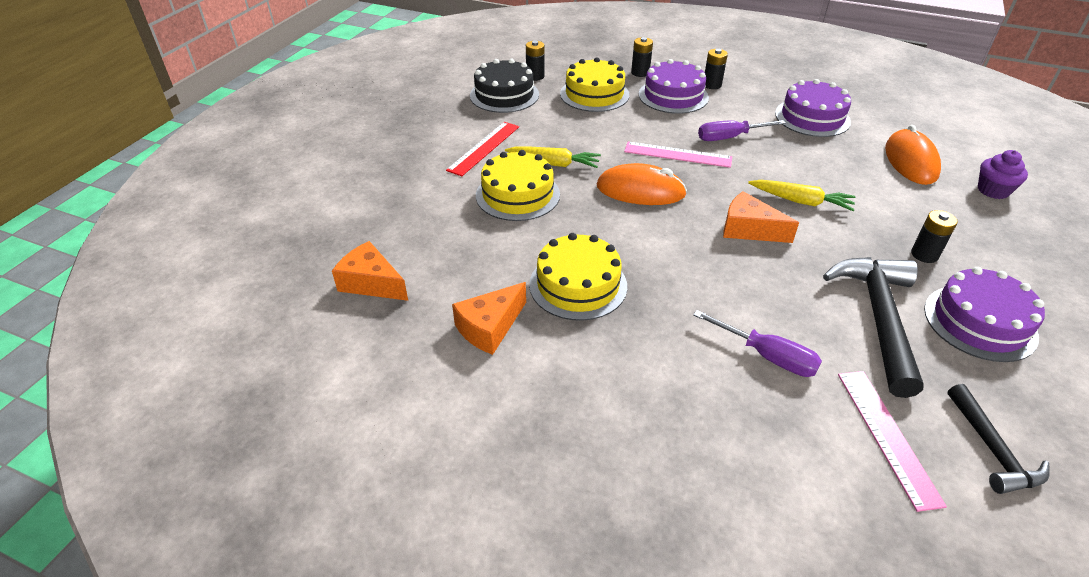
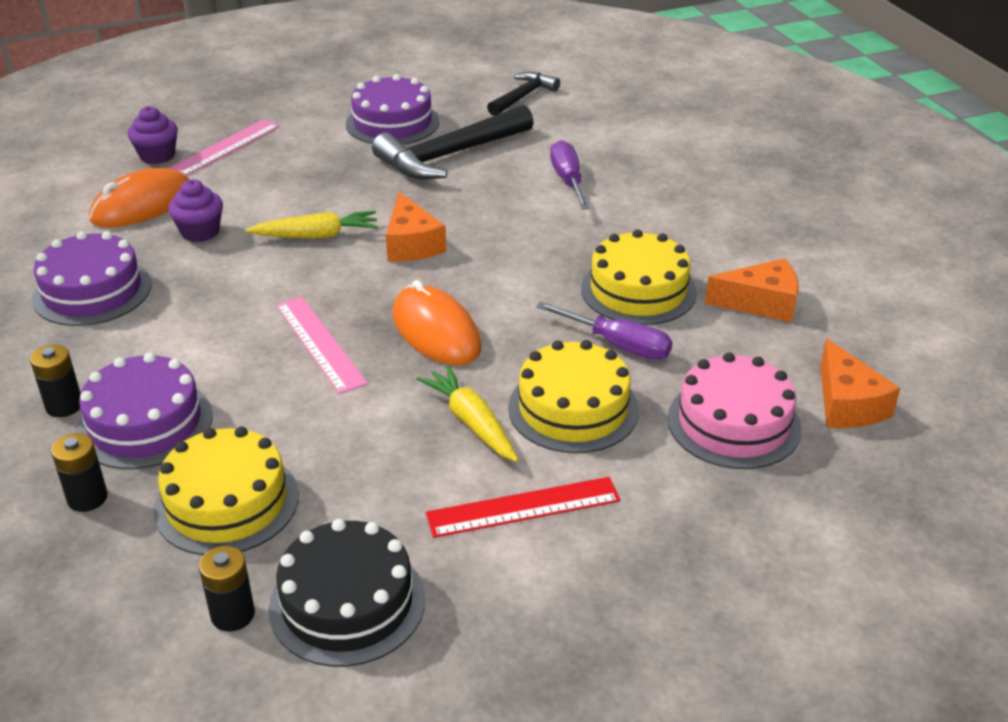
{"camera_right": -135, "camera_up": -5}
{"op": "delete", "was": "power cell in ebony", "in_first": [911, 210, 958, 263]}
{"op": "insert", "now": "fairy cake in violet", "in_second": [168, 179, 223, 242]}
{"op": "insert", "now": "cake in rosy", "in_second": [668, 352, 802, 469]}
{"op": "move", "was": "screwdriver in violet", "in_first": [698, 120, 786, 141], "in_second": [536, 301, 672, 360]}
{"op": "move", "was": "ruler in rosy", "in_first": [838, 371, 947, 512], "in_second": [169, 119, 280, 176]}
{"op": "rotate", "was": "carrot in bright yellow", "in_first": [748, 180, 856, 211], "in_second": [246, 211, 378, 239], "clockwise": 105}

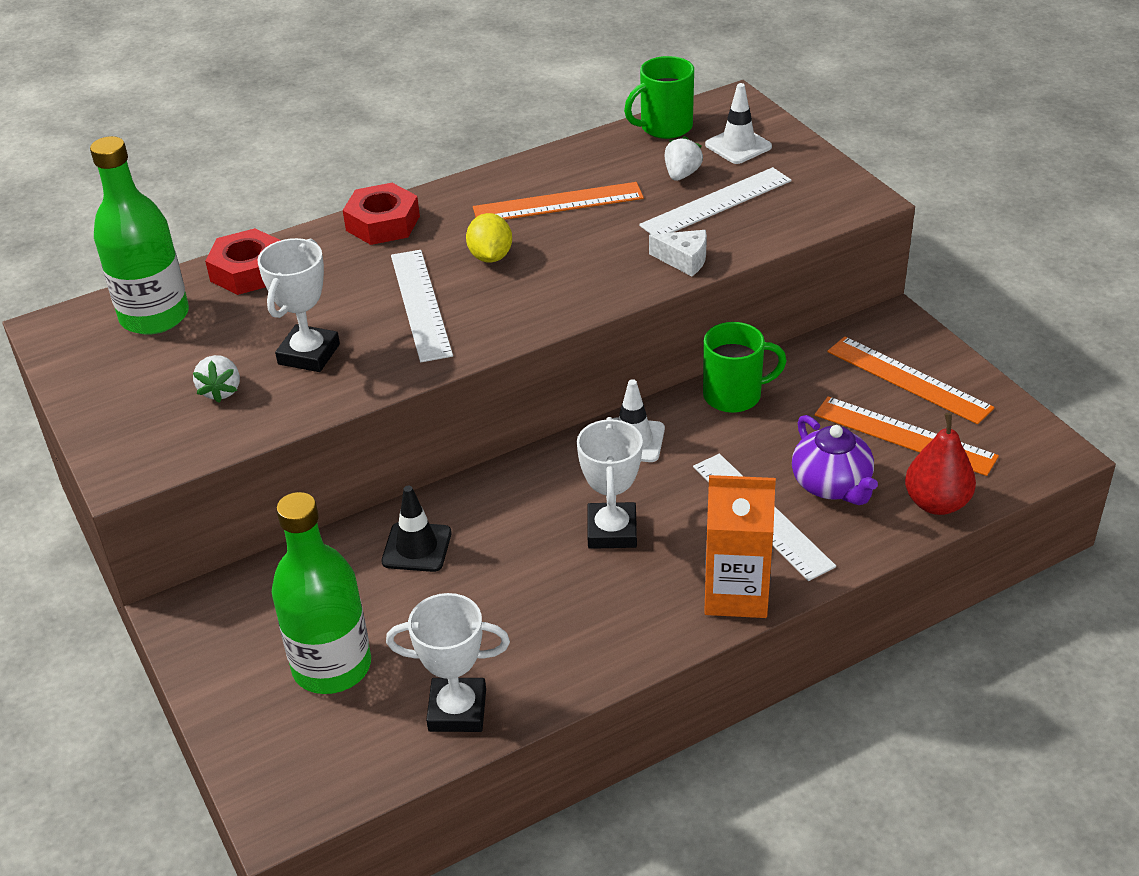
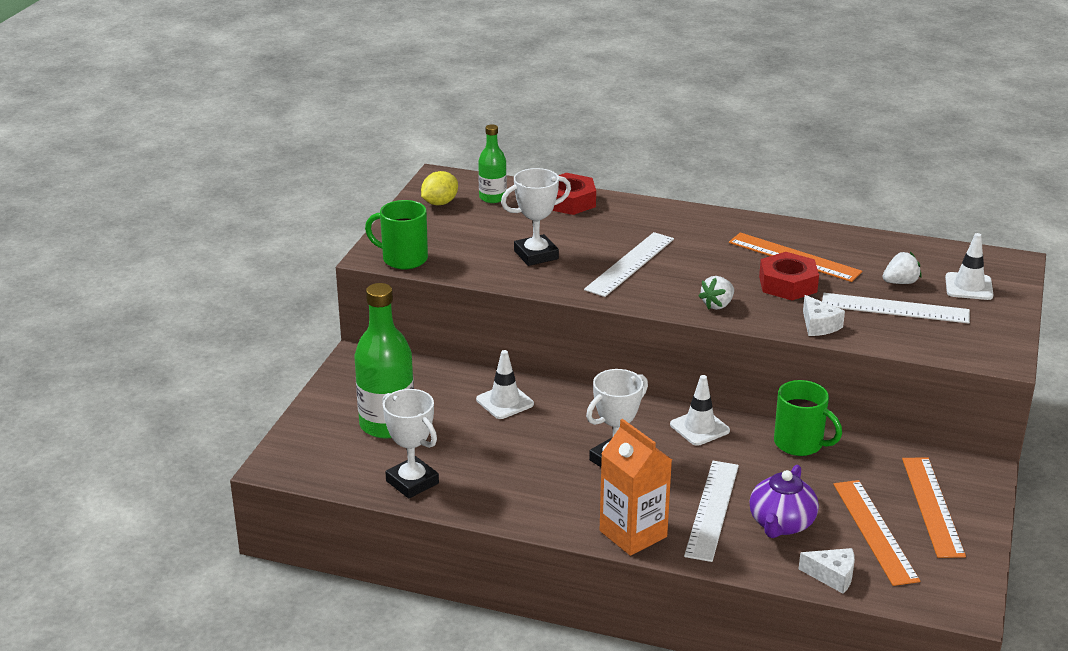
{"camera_right": 45, "camera_up": -10}
{"op": "move", "was": "strawberry in white", "in_first": [193, 355, 240, 403], "in_second": [698, 276, 734, 310]}
{"op": "move", "was": "nut in crimson", "in_first": [343, 183, 420, 245], "in_second": [759, 252, 819, 300]}
{"op": "move", "was": "lemon in bright yellow", "in_first": [466, 213, 512, 263], "in_second": [421, 171, 458, 205]}
{"op": "move", "was": "mug in emerald", "in_first": [624, 56, 694, 139], "in_second": [365, 200, 428, 269]}
{"op": "replace", "was": "pear in crimson", "now": "cheese in white", "in_first": [905, 413, 976, 515], "in_second": [799, 548, 855, 594]}
{"op": "recolor", "was": "safety cone in ebony", "now": "safety cone in white", "in_first": [382, 486, 452, 572], "in_second": [476, 350, 534, 419]}
{"op": "resize", "was": "flask in emerald", "in_first": [90, 136, 189, 335], "in_second": [478, 124, 507, 203], "ratio": 0.56}

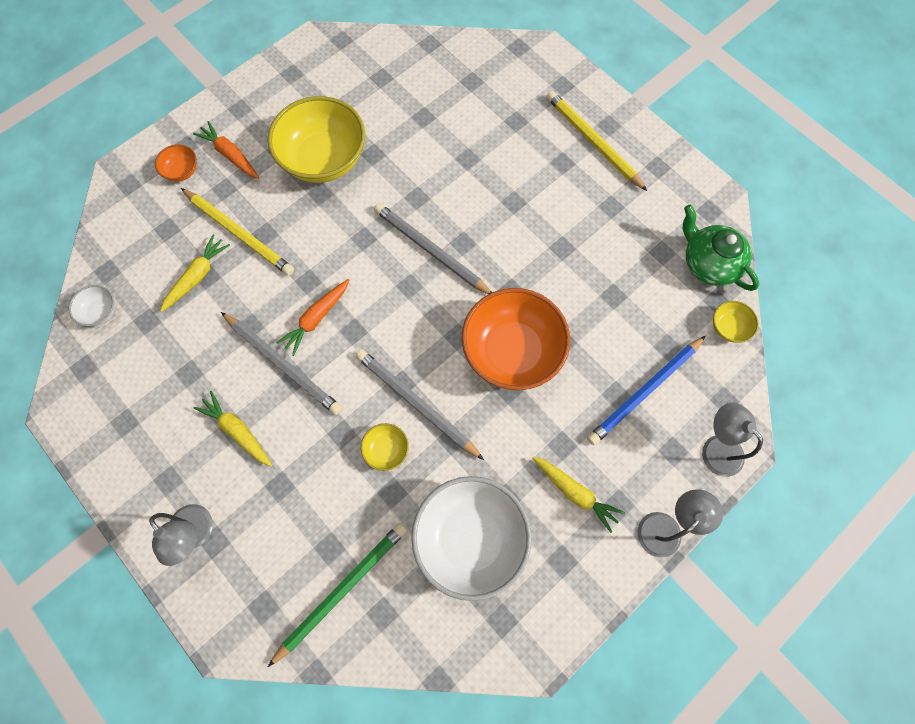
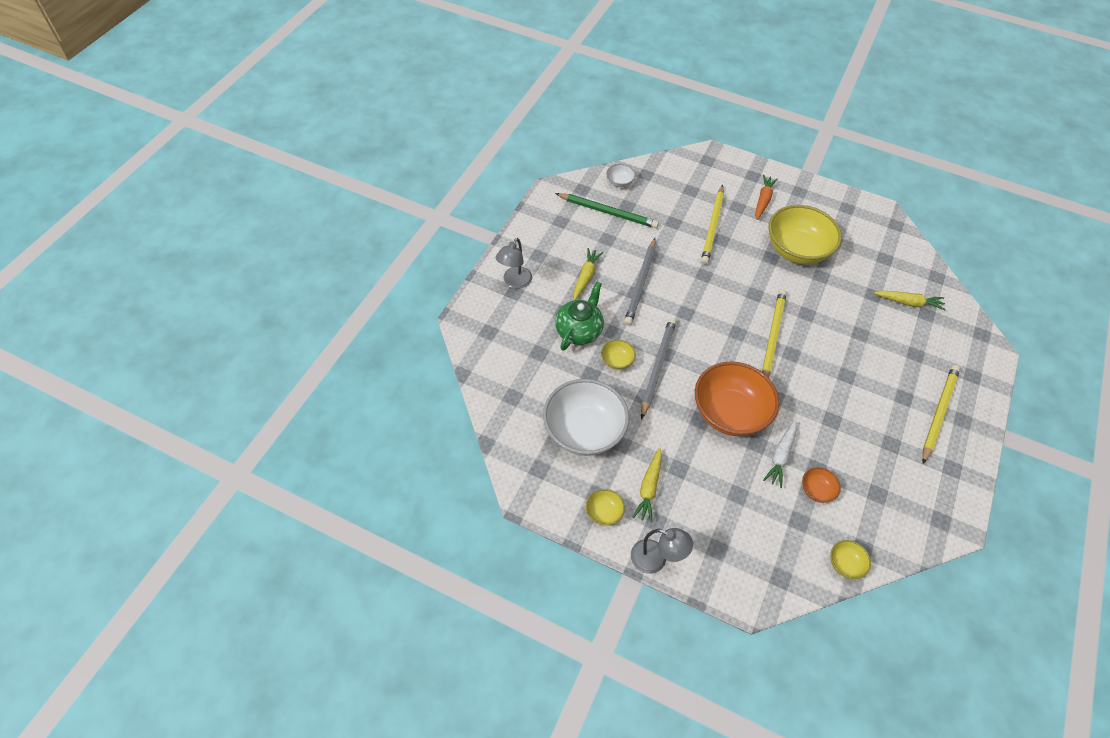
{"camera_right": 65, "camera_up": -15}
{"op": "delete", "was": "carrot in orange", "in_first": [276, 279, 349, 356]}
{"op": "delete", "was": "lead pencil in cobalt", "in_first": [587, 336, 705, 445]}
{"op": "delete", "was": "lamp in ash-grey", "in_first": [702, 402, 763, 477]}
{"op": "insert", "now": "deep dish in bright yellow", "in_second": [586, 489, 625, 526]}
{"op": "insert", "now": "carrot in white", "in_second": [763, 420, 797, 488]}
{"op": "move", "was": "deep dish in orange", "in_first": [155, 144, 197, 181], "in_second": [802, 467, 841, 503]}
{"op": "move", "was": "carrot in bright yellow", "in_first": [160, 234, 230, 312], "in_second": [874, 291, 946, 310]}
{"op": "move", "was": "lead pencil in emerald", "in_first": [268, 523, 407, 667], "in_second": [555, 193, 659, 228]}
{"op": "move", "was": "teapot in emerald", "in_first": [683, 205, 759, 291], "in_second": [555, 282, 604, 350]}
{"op": "recolor", "was": "lead pencil in ash-grey", "now": "lead pencil in bright yellow", "in_first": [374, 203, 492, 294], "in_second": [762, 289, 787, 377]}

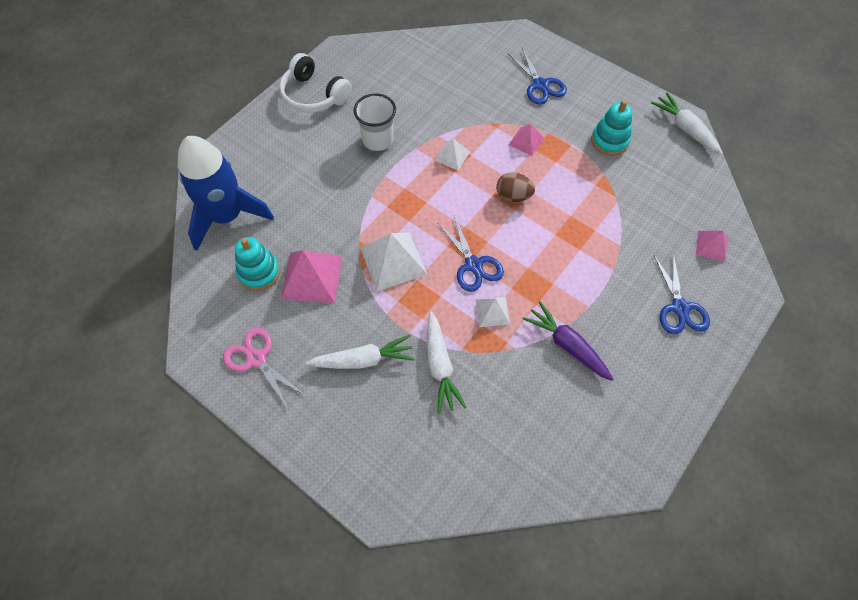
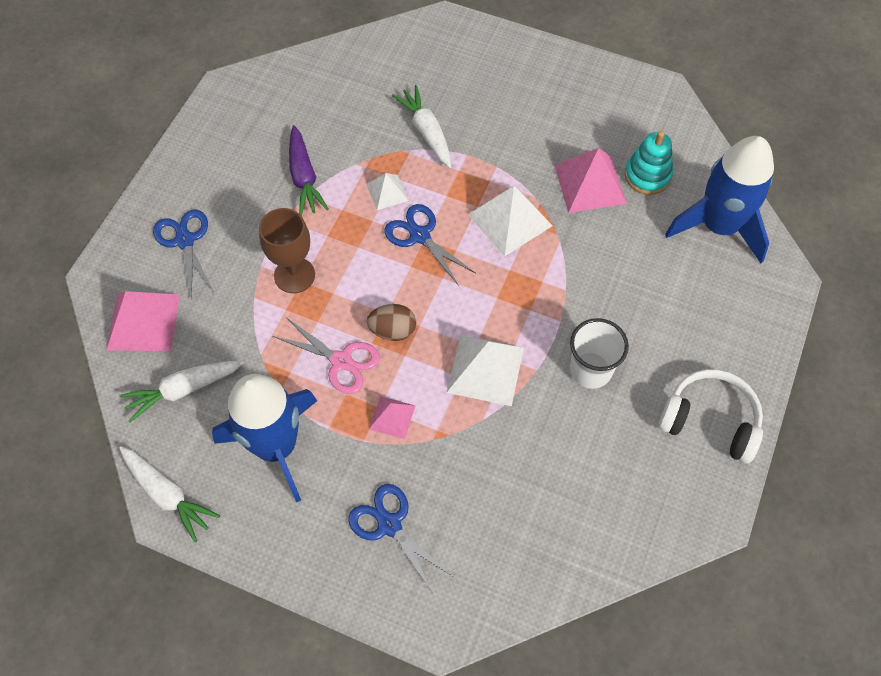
{"camera_right": 165, "camera_up": 0}
{"op": "insert", "now": "goblet in dark brown", "in_second": [259, 208, 315, 293]}
{"op": "move", "was": "scissors in rosy", "in_first": [223, 328, 306, 408], "in_second": [273, 318, 380, 394]}
{"op": "move", "was": "carrot in white", "in_first": [306, 335, 415, 369], "in_second": [120, 361, 244, 422]}
{"op": "replace", "was": "stacking rings in teal", "now": "spaceship in cobalt", "in_first": [591, 100, 632, 156], "in_second": [212, 374, 317, 503]}
{"op": "rotate", "was": "carrot in violet", "in_first": [522, 301, 613, 381], "in_second": [289, 125, 329, 216], "clockwise": 45}
{"op": "resize", "was": "pyramid in white", "in_first": [434, 139, 470, 170], "in_second": [446, 335, 524, 406], "ratio": 1.79}
{"op": "resize", "was": "pyramid in rosy", "in_first": [696, 231, 728, 262], "in_second": [106, 291, 180, 351], "ratio": 1.79}

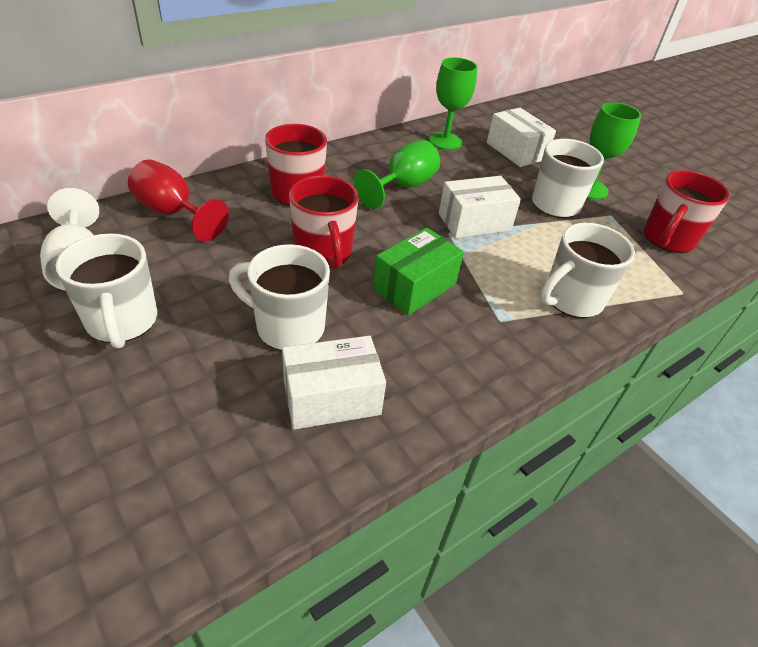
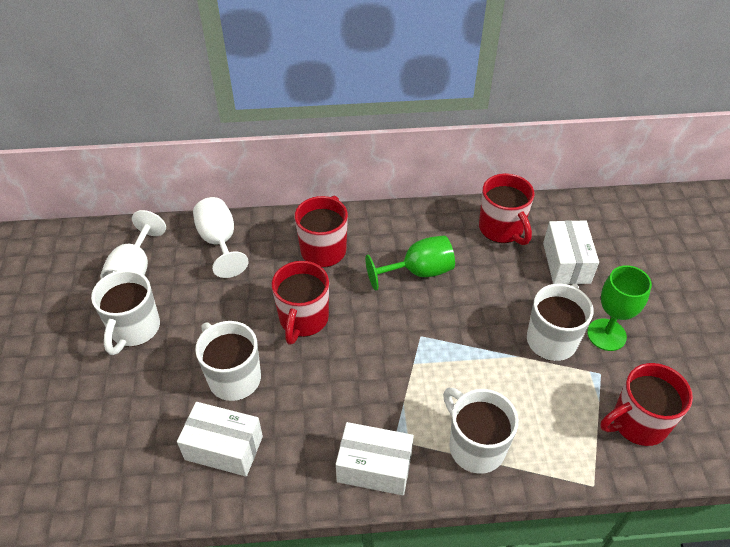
{"camera_right": 35, "camera_up": 5}
{"op": "delete", "was": "parcel in emerald", "in_first": [373, 228, 464, 315]}
{"op": "move", "was": "parcel in white", "in_first": [439, 176, 521, 238], "in_second": [336, 422, 414, 495]}
{"op": "replace", "was": "goblet in emerald", "now": "mug in crimson", "in_first": [429, 57, 477, 150], "in_second": [479, 173, 534, 245]}
{"op": "recolor", "was": "goblet in crimson", "now": "goblet in white", "in_first": [128, 159, 229, 241], "in_second": [193, 197, 249, 278]}
{"op": "rotate", "was": "mug in white", "in_first": [540, 223, 635, 318], "in_second": [443, 388, 519, 474], "clockwise": 60}

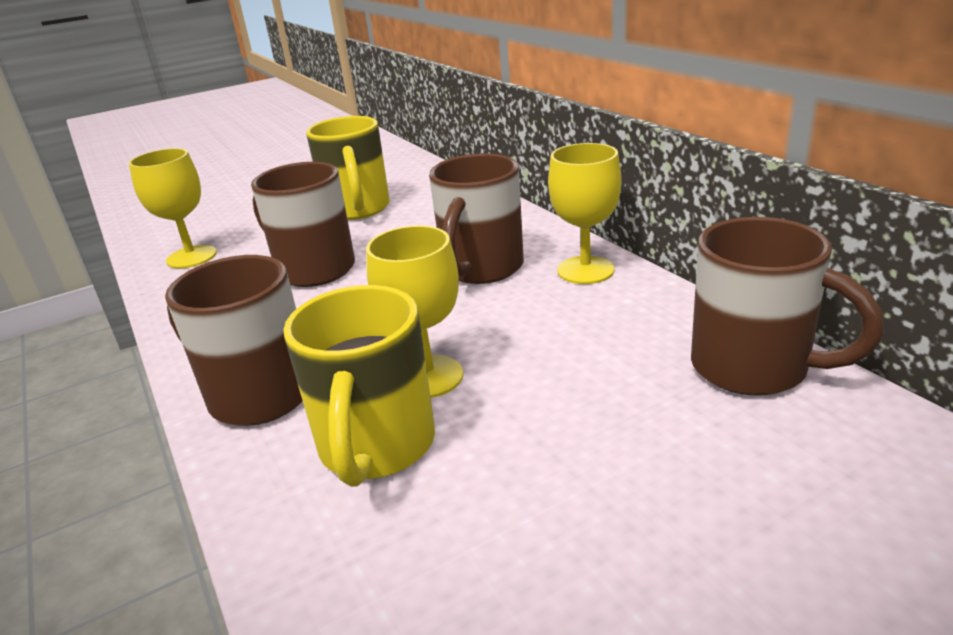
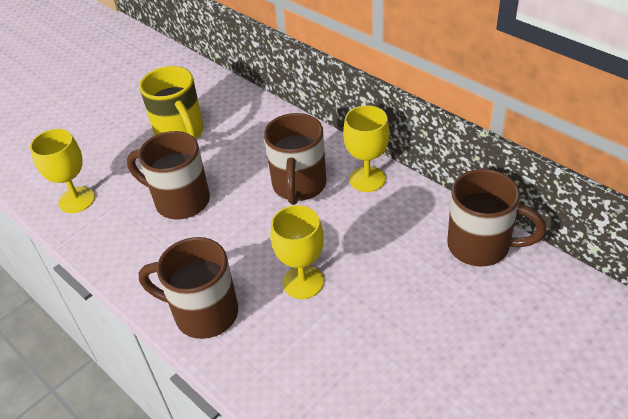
{"camera_right": -15, "camera_up": 15}
{"op": "delete", "was": "mug in bright yellow", "in_first": [283, 285, 435, 487]}

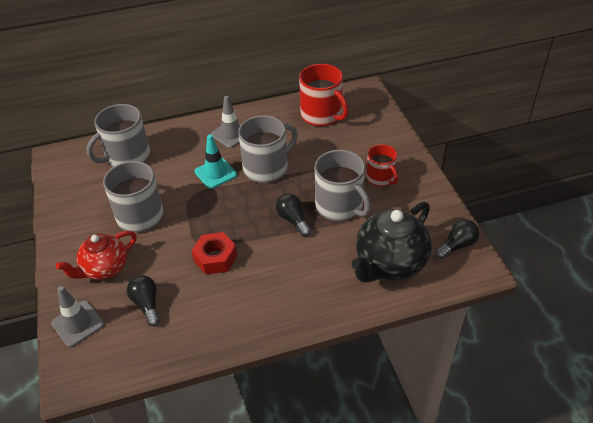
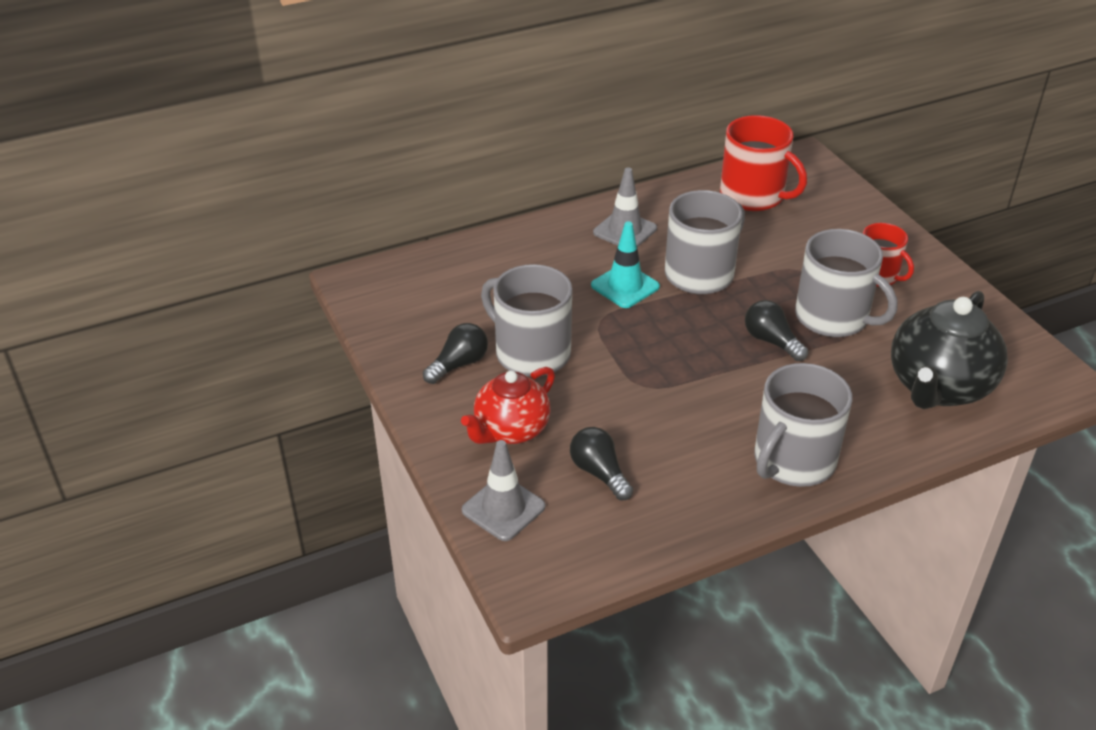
{"camera_right": -10, "camera_up": -5}
{"op": "delete", "was": "nut in crimson", "in_first": [191, 232, 237, 274]}
{"op": "move", "was": "mug in ash-grey", "in_first": [86, 104, 150, 167], "in_second": [754, 363, 852, 487]}
{"op": "move", "was": "lightbulb in ebony", "in_first": [435, 219, 479, 259], "in_second": [423, 323, 488, 384]}

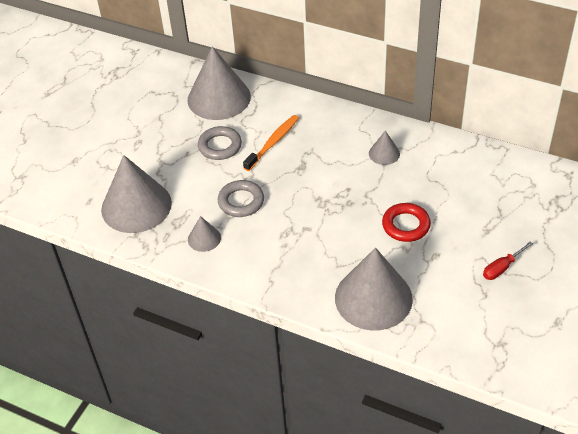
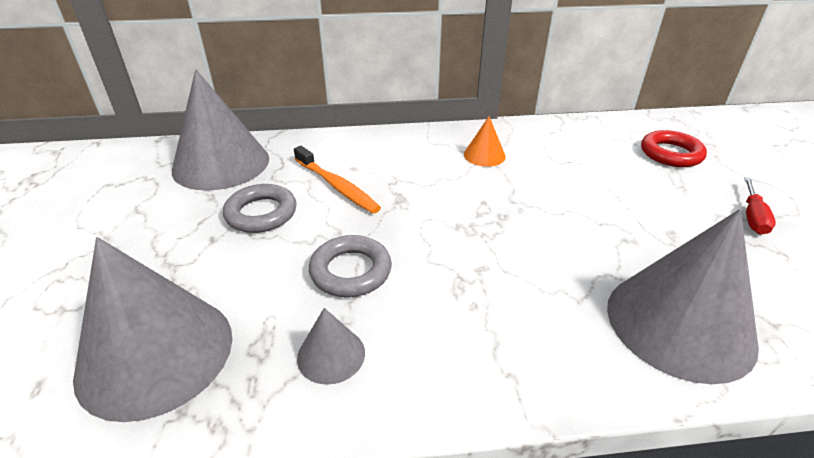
{"camera_right": -35, "camera_up": -10}
{"op": "move", "was": "hoop in crimson", "in_first": [382, 203, 431, 242], "in_second": [641, 130, 707, 167]}
{"op": "recolor", "was": "cone in ash-grey", "now": "cone in orange", "in_first": [369, 130, 400, 165], "in_second": [464, 116, 506, 167]}
{"op": "rotate", "was": "tooth brush in orange", "in_first": [243, 115, 299, 171], "in_second": [294, 146, 381, 213], "clockwise": 135}

